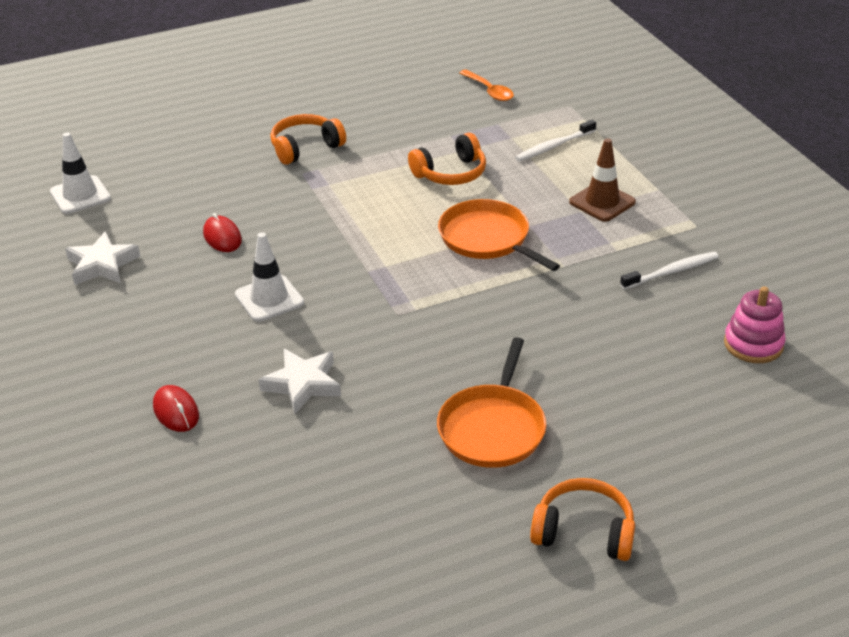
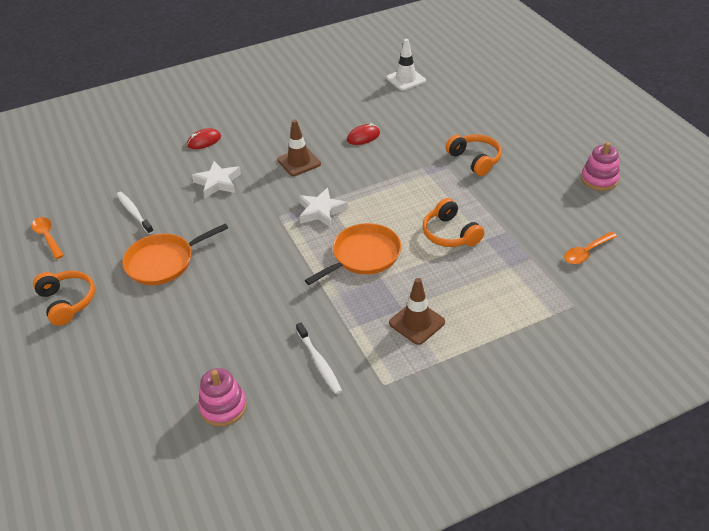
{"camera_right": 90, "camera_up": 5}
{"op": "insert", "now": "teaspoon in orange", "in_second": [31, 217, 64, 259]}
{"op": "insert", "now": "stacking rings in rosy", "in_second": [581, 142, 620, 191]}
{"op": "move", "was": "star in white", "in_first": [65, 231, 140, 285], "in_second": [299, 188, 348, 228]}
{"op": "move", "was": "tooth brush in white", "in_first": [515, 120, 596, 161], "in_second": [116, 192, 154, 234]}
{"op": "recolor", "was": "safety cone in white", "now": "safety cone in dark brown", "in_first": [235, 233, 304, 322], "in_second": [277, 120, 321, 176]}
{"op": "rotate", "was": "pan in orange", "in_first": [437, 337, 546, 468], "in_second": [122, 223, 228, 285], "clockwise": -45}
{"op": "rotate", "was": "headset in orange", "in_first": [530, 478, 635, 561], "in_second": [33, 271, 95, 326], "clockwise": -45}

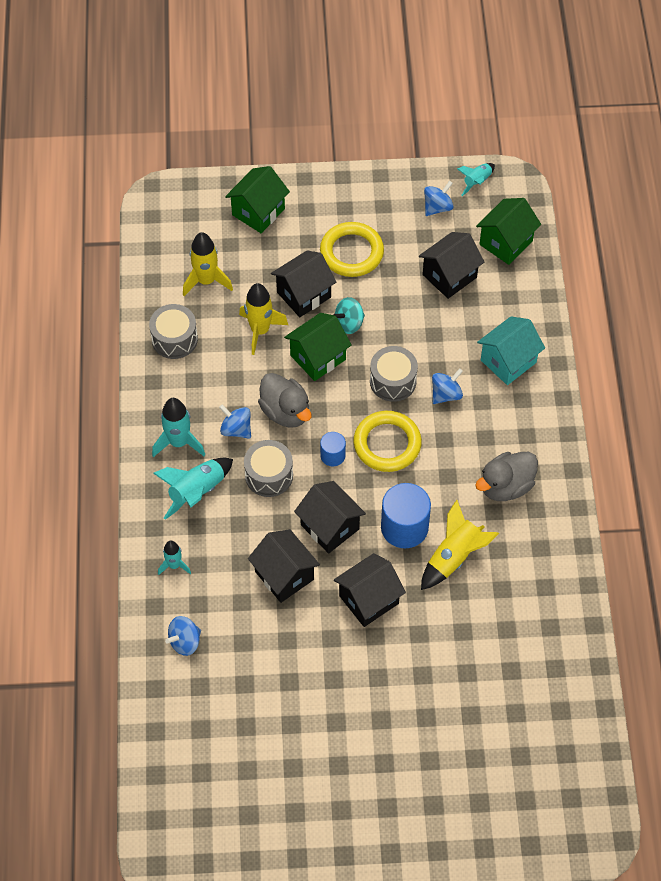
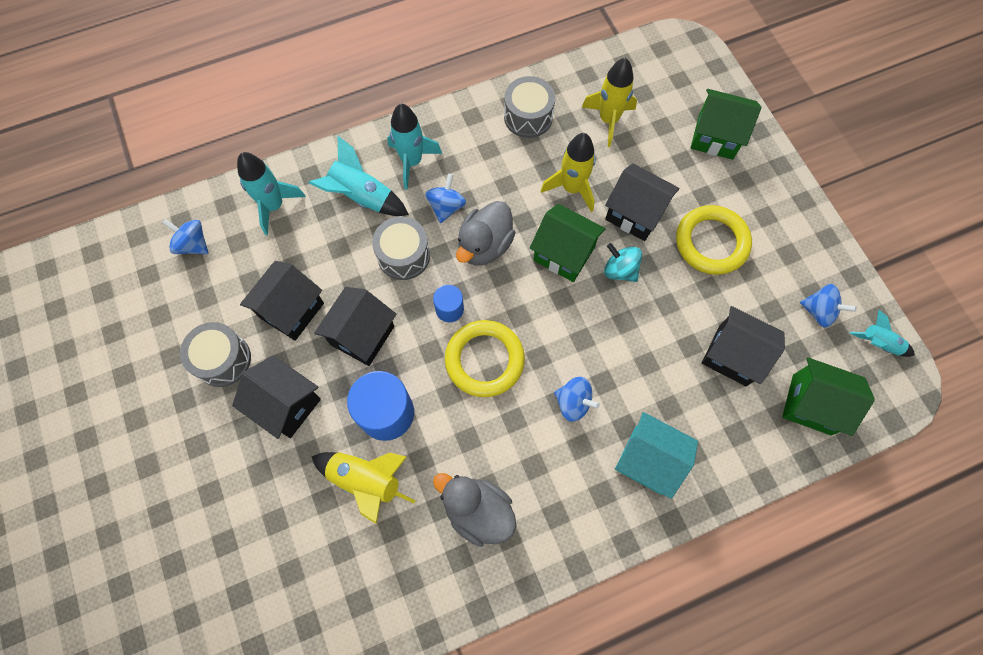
{"camera_right": 70, "camera_up": 10}
{"op": "move", "was": "drum in ash-grey", "in_first": [370, 346, 418, 402], "in_second": [180, 322, 251, 387]}
{"op": "resize", "was": "spaceship in teal", "in_first": [158, 541, 191, 575], "in_second": [237, 152, 306, 235], "ratio": 1.65}

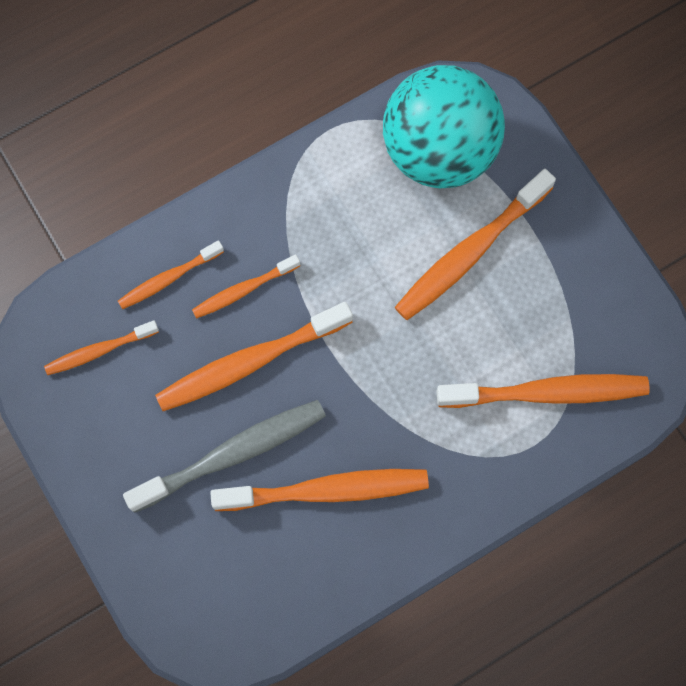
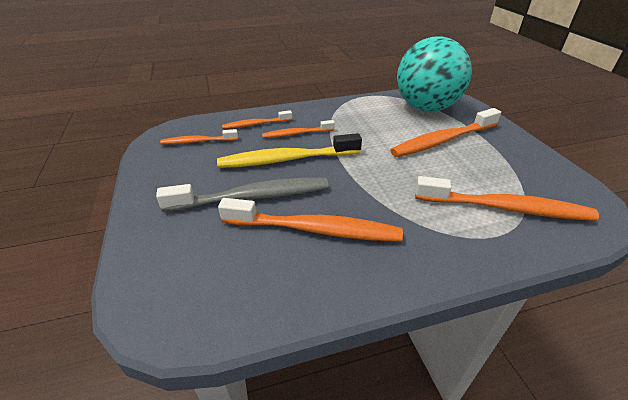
{"camera_right": 15, "camera_up": -35}
{"op": "recolor", "was": "tooth brush in orange", "now": "tooth brush in bright yellow", "in_first": [155, 302, 353, 411], "in_second": [217, 133, 362, 168]}

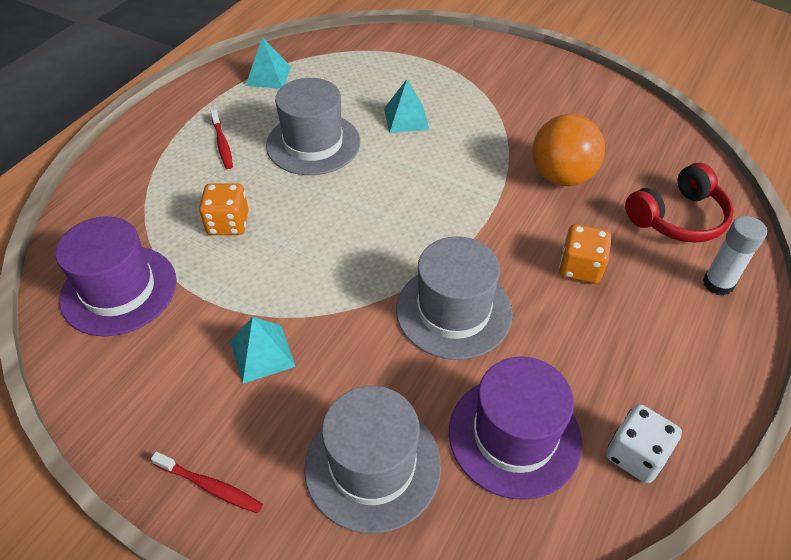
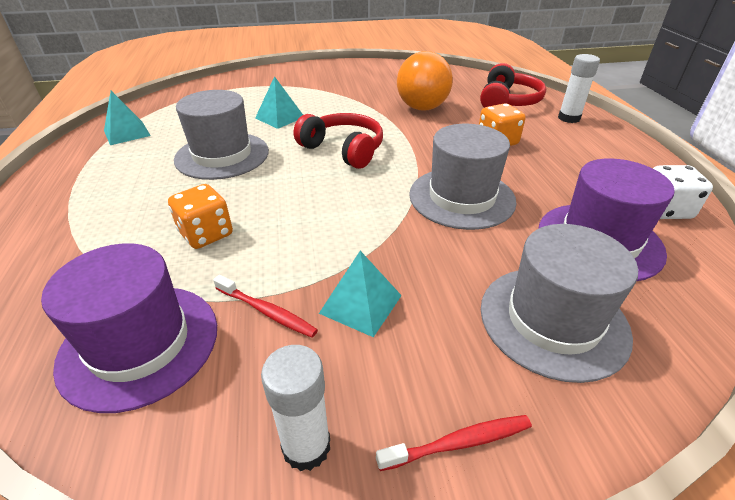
{"camera_right": -40, "camera_up": -10}
{"op": "insert", "now": "glue in white", "in_second": [261, 345, 330, 471]}
{"op": "insert", "now": "headset in crimson", "in_second": [294, 113, 383, 169]}
{"op": "move", "was": "tooth brush in crimson", "in_first": [210, 109, 233, 169], "in_second": [213, 275, 318, 338]}

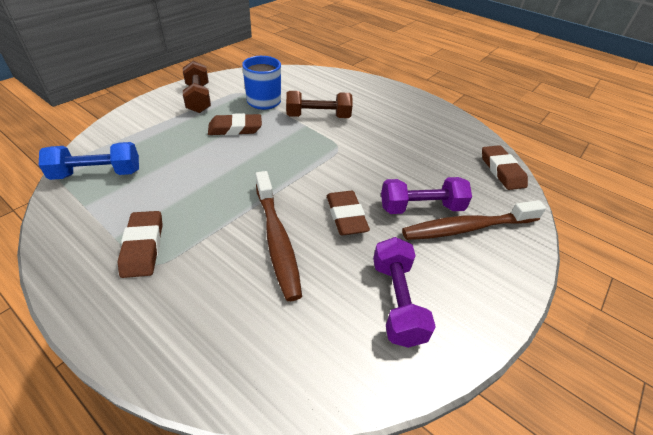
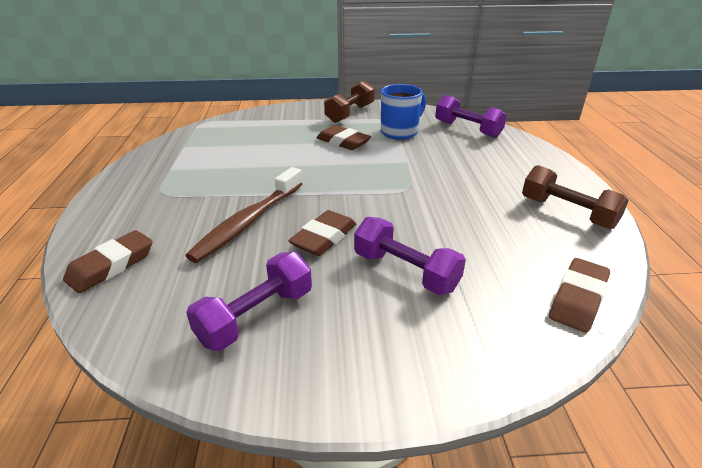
{"camera_right": 50, "camera_up": -10}
{"op": "delete", "was": "hand weight in cobalt", "in_first": [39, 142, 139, 180]}
{"op": "delete", "was": "tooth brush in dark brown", "in_first": [402, 200, 546, 240]}
{"op": "insert", "now": "hand weight in violet", "in_second": [435, 95, 507, 138]}
{"op": "move", "was": "eraser in dark brown", "in_first": [118, 211, 163, 278], "in_second": [63, 230, 153, 293]}
{"op": "move", "was": "hand weight in dark brown", "in_first": [286, 91, 353, 118], "in_second": [522, 165, 629, 229]}

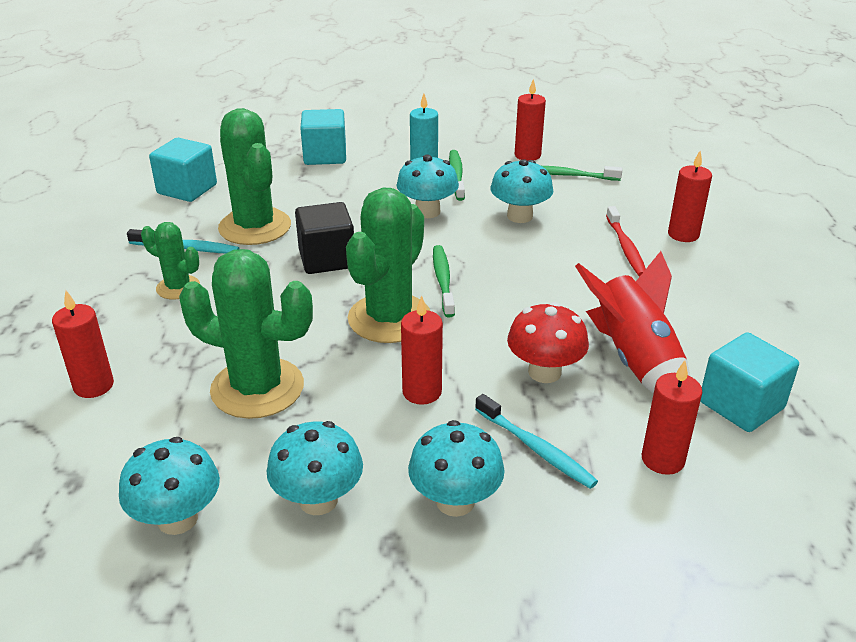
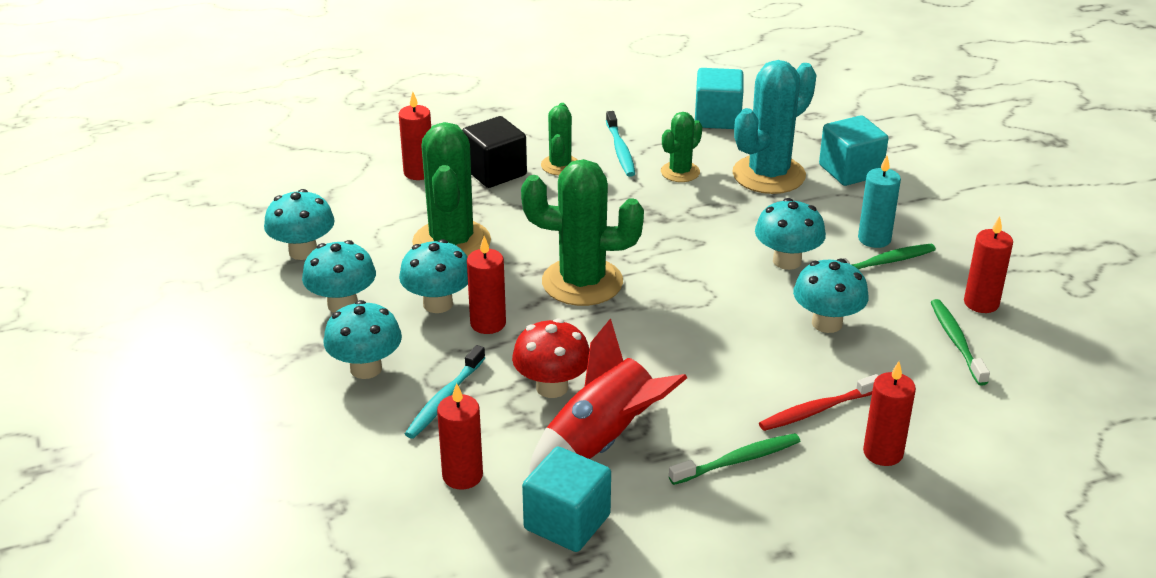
{"camera_right": 70, "camera_up": 0}
{"op": "insert", "now": "toadstool in teal", "in_second": [399, 239, 468, 313]}
{"op": "insert", "now": "cactus in teal", "in_second": [732, 60, 816, 194]}
{"op": "move", "was": "cube in ebony", "in_first": [295, 202, 354, 274], "in_second": [462, 116, 527, 188]}
{"op": "move", "was": "tooth brush in emerald", "in_first": [433, 245, 455, 317], "in_second": [669, 433, 800, 485]}
{"op": "resize", "was": "cactus in emerald", "in_first": [218, 108, 291, 245], "in_second": [661, 112, 702, 182], "ratio": 0.54}

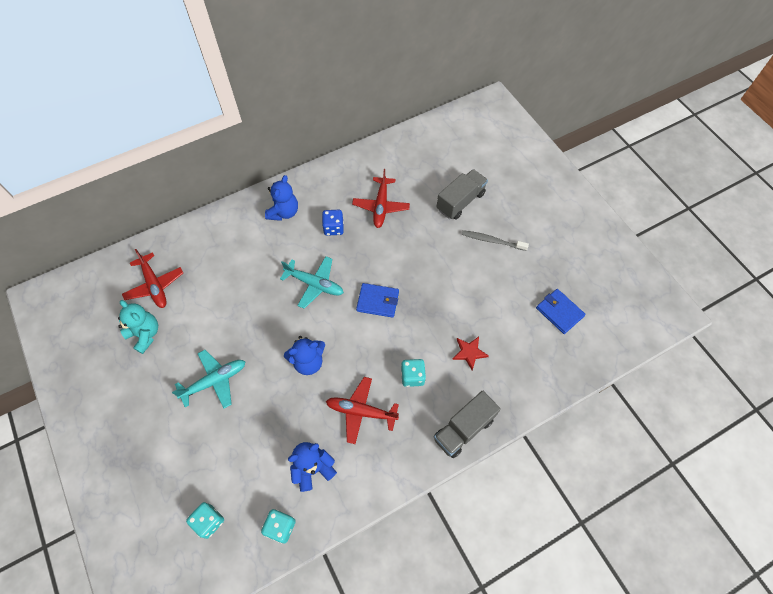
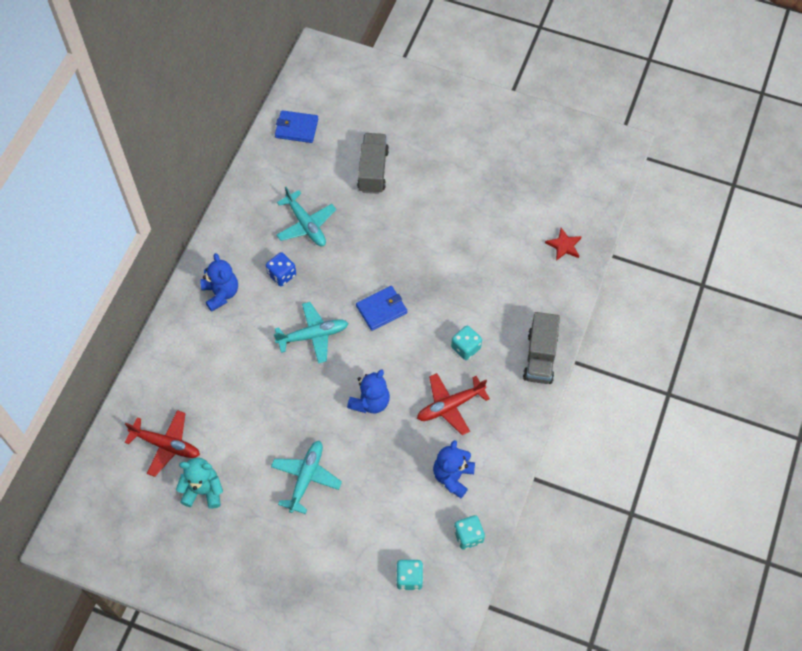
{"camera_right": -40, "camera_up": 0}
{"op": "delete", "was": "tooth brush in ash-grey", "in_first": [462, 230, 529, 251]}
{"op": "move", "was": "star in crimson", "in_first": [452, 337, 489, 370], "in_second": [545, 228, 582, 261]}
{"op": "move", "was": "billfold in cobalt", "in_first": [536, 289, 586, 334], "in_second": [275, 110, 318, 143]}
{"op": "recolor", "was": "plane in crimson", "now": "plane in teal", "in_first": [352, 169, 410, 228], "in_second": [276, 187, 336, 246]}

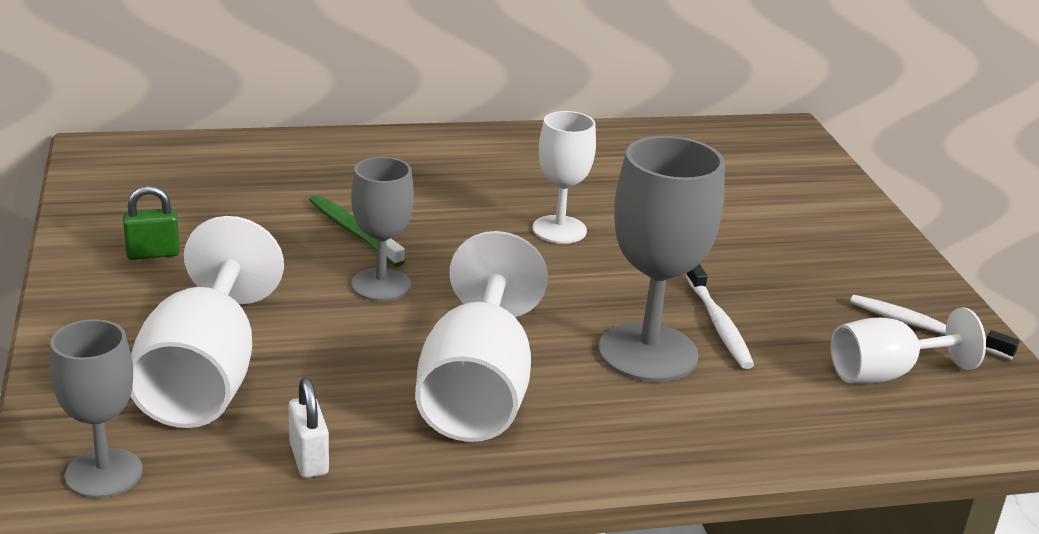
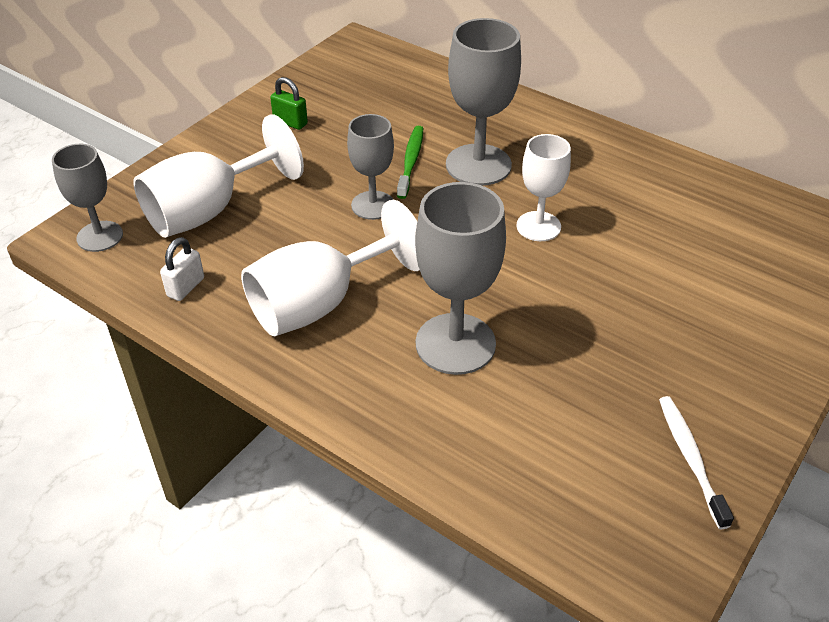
{"camera_right": 50, "camera_up": 15}
{"op": "delete", "was": "tooth brush in white", "in_first": [686, 264, 754, 369]}
{"op": "delete", "was": "goblet in white", "in_first": [831, 307, 986, 383]}
{"op": "insert", "now": "goblet in ash-grey", "in_second": [446, 18, 521, 186]}

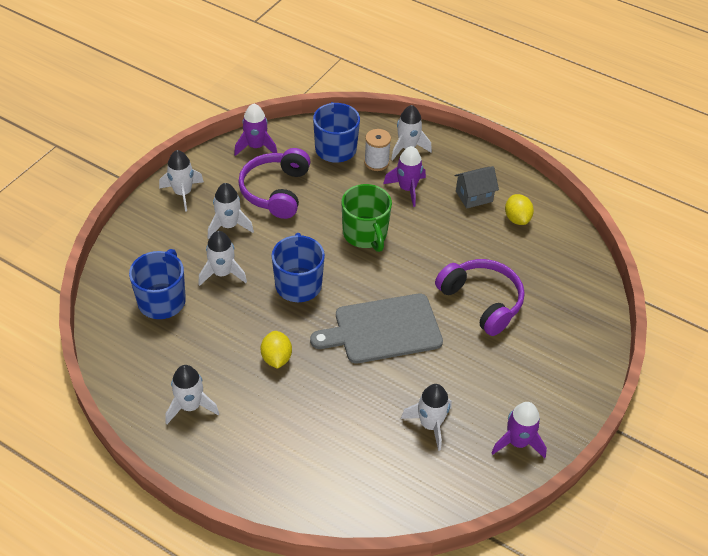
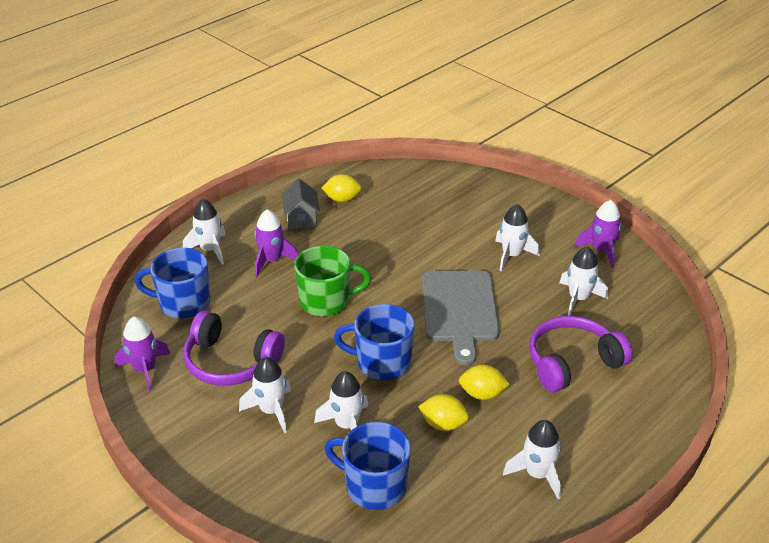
{"camera_right": -75, "camera_up": -10}
{"op": "delete", "was": "bobbin in white", "in_first": [364, 129, 391, 171]}
{"op": "insert", "now": "lemon in bright yellow", "in_second": [418, 394, 469, 431]}
{"op": "move", "was": "spaceship in white", "in_first": [159, 150, 204, 212], "in_second": [495, 204, 539, 271]}
{"op": "move", "was": "headset in violet", "in_first": [435, 259, 525, 336], "in_second": [529, 316, 633, 393]}

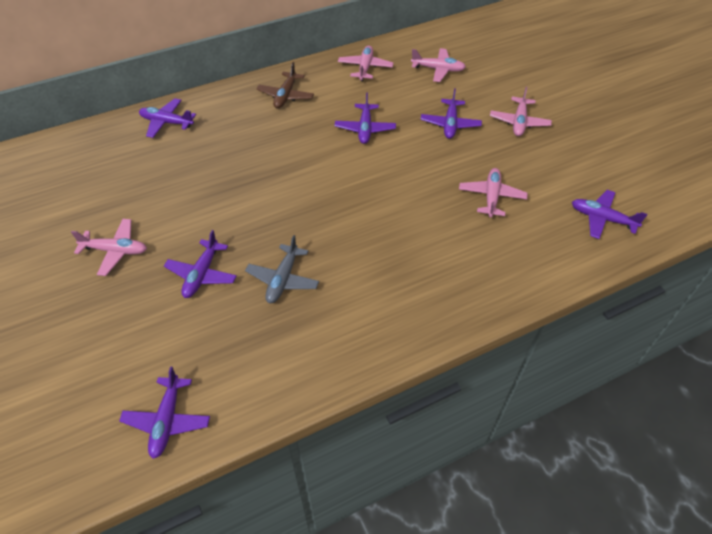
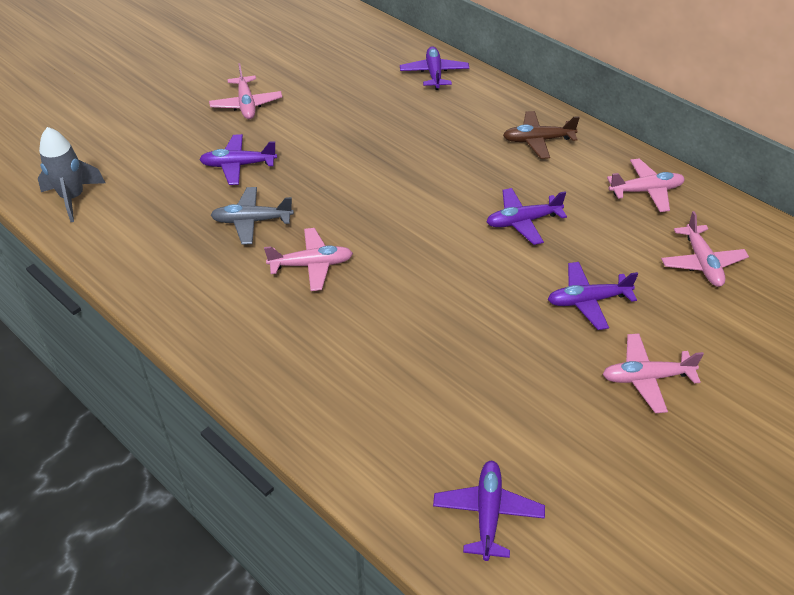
{"camera_right": 70, "camera_up": -5}
{"op": "move", "was": "plane in rosy", "in_first": [459, 168, 528, 217], "in_second": [264, 228, 353, 291]}
{"op": "replace", "was": "plane in violet", "now": "spaceship in ash-grey", "in_first": [119, 366, 210, 459], "in_second": [38, 127, 105, 222]}

